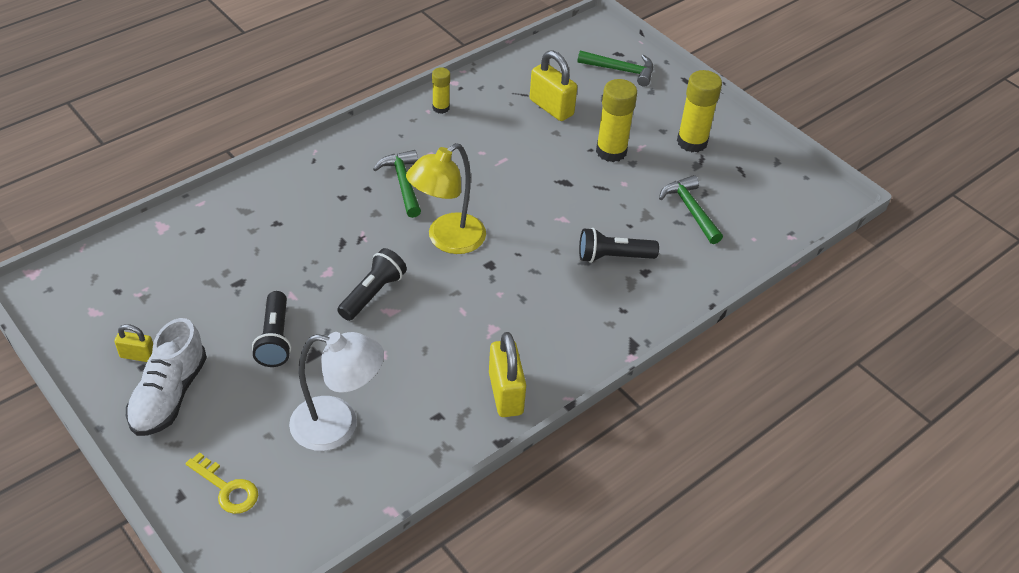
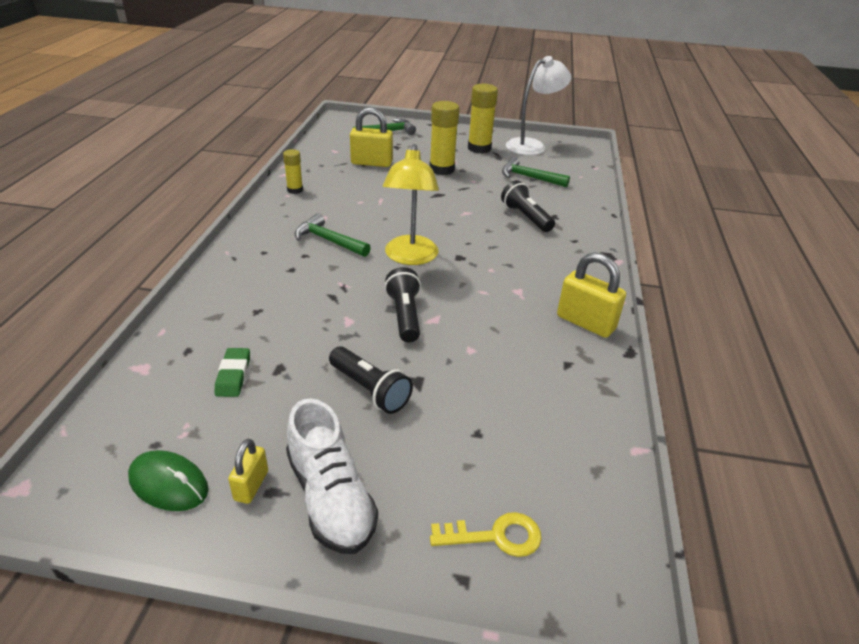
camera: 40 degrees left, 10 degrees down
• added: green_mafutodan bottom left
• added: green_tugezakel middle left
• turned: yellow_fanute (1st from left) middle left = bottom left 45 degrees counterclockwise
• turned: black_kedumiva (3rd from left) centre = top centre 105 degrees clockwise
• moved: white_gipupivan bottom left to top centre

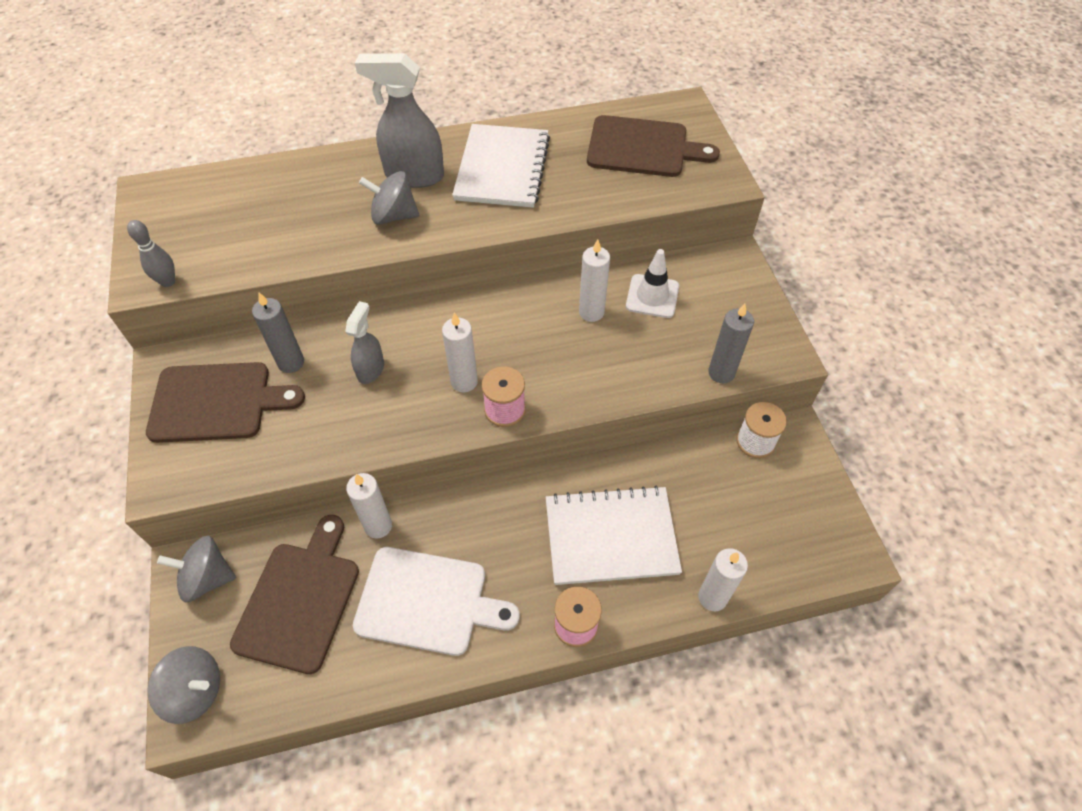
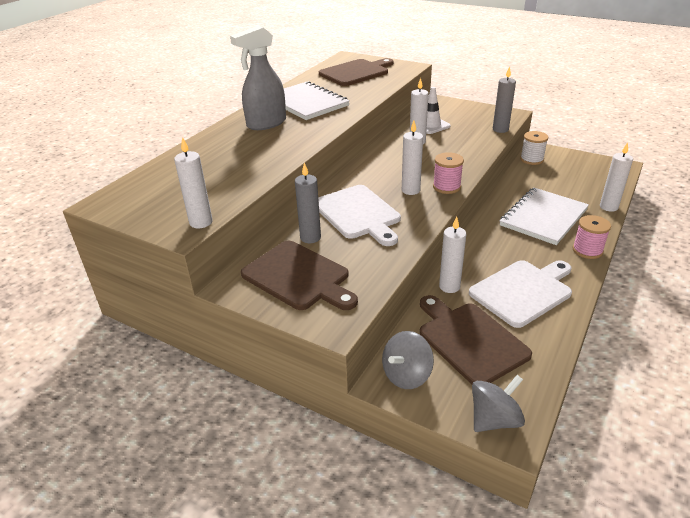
camera: 45 degrees left, 20 degrees down
• replaced: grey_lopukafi top left to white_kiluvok (1st from left) middle left
• turned: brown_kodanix (1st from left) middle left = centre 90 degrees clockwise
• replaced: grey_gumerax (1st from left) centre to white_kodanix (1st from left) centre
• removed: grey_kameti (3rd from left) top centre

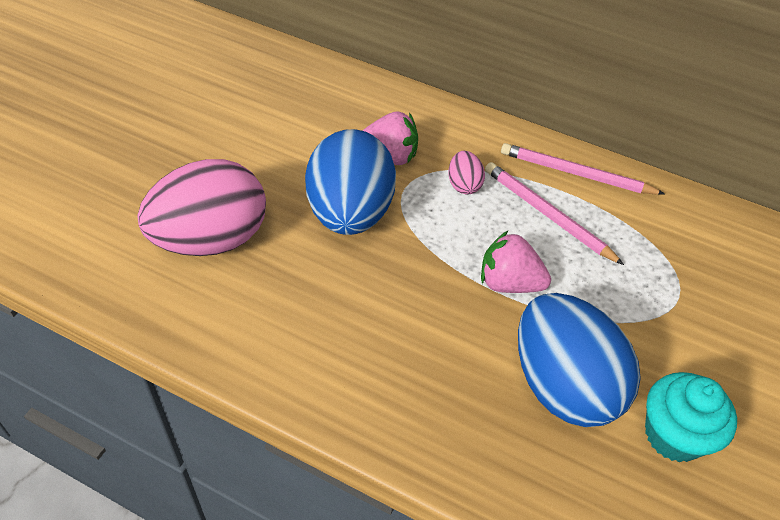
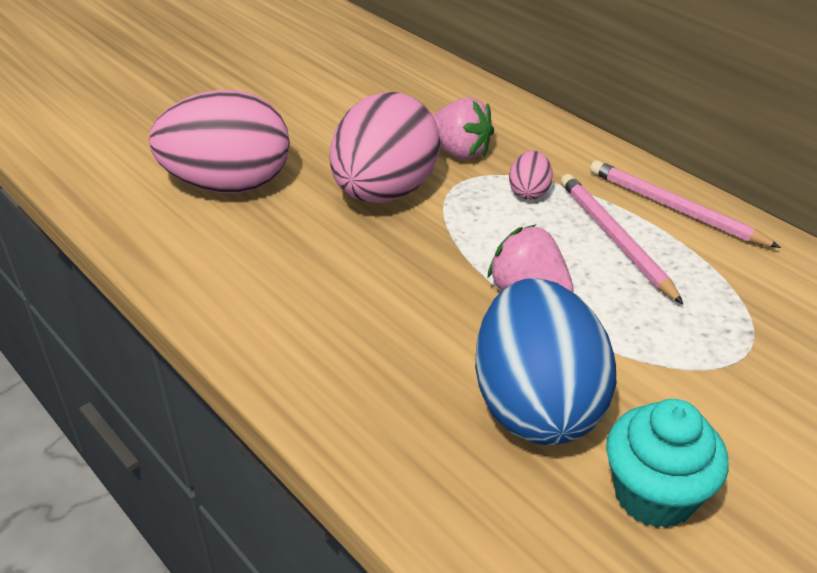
camera: 25 degrees right, 10 degrees down
• recoloured: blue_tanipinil (1st from left) centre to pink_tanipinil (2nd from left) top centre

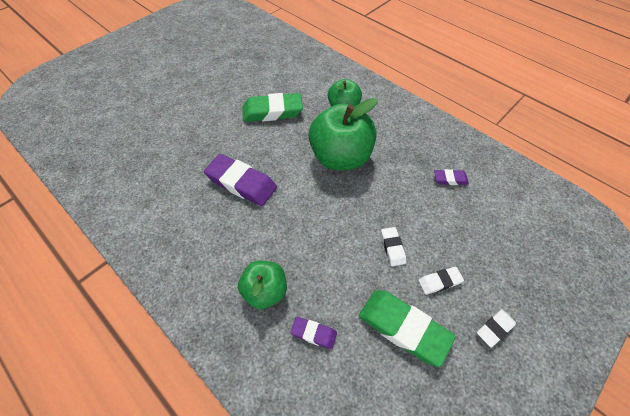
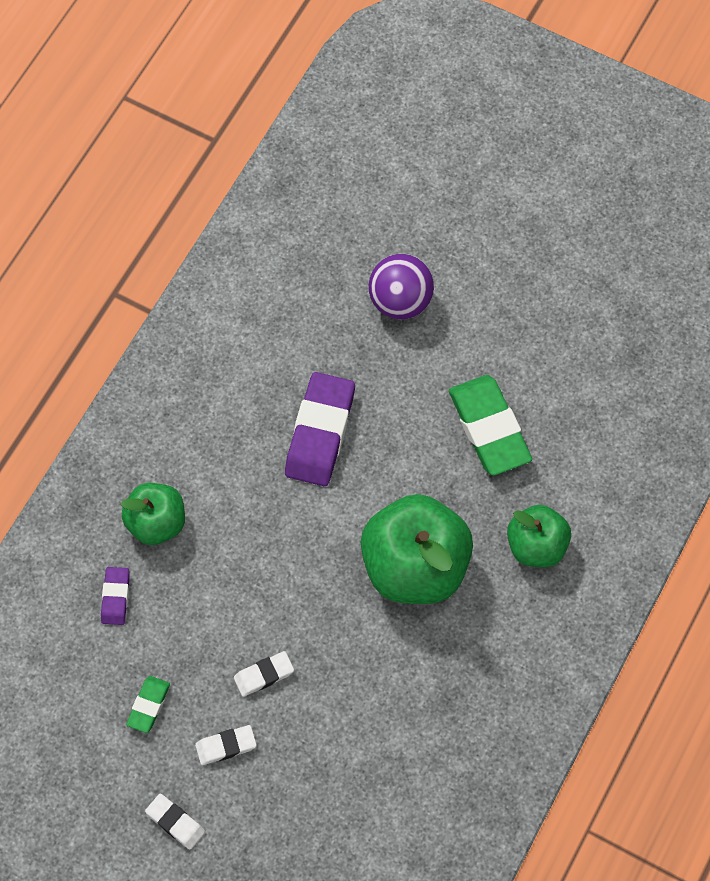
camera: 75 degrees right, 10 degrees up
• resized: green_tugezakel (2nd from left in the first image) bottom centre = bottom left x0.50
• turned: white_tugezakel (2nd from left) bottom right = bottom left 75 degrees counterclockwise
• added: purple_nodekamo top centre
• removed: purple_tugezakel (3rd from left) middle right

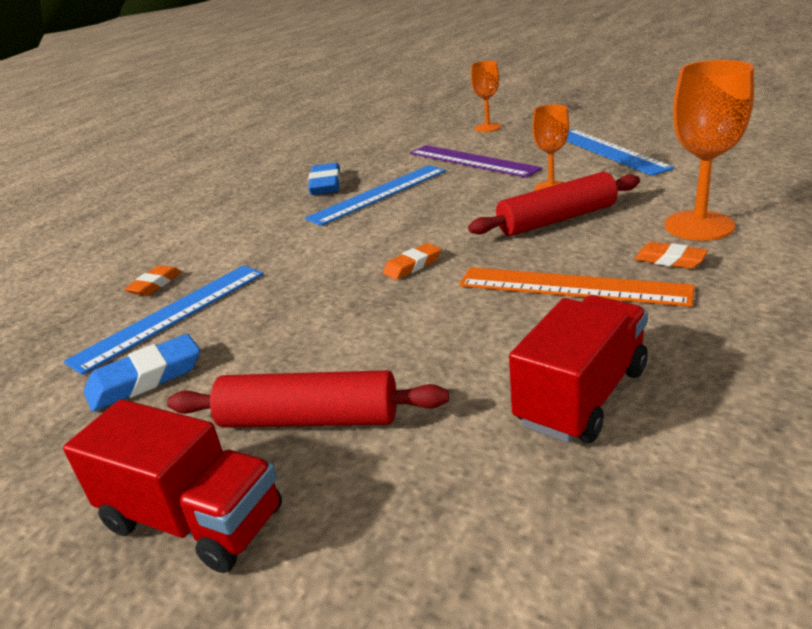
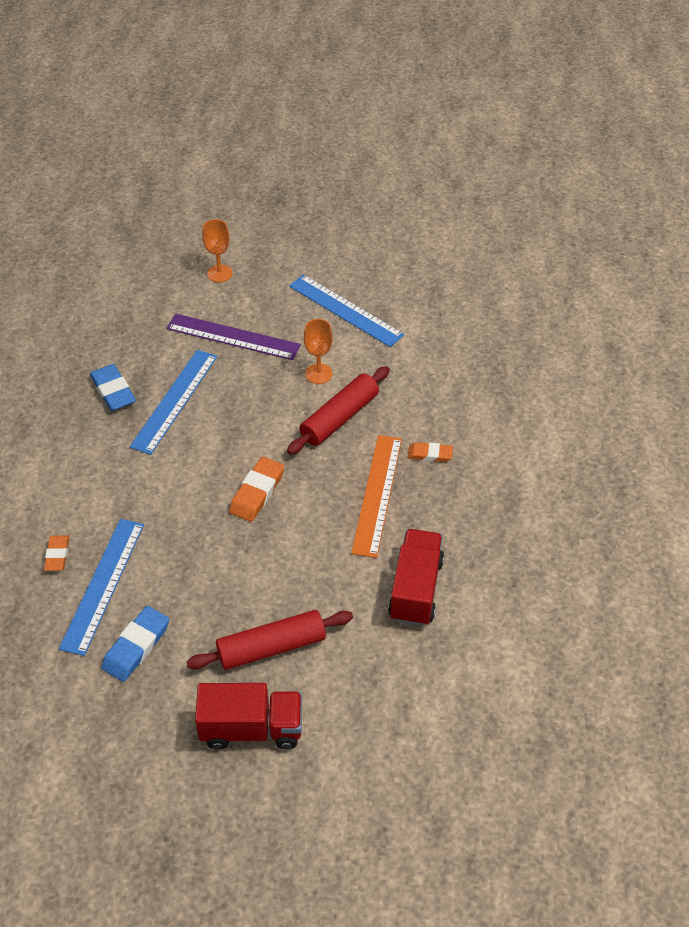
camera: 30 degrees left, 20 degrees up
• resized: orange_tugezakel (2nd from left) centre = centre x1.56
• turned: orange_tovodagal middle right = centre 75 degrees counterclockwise
• removed: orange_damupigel (3rd from left) top right

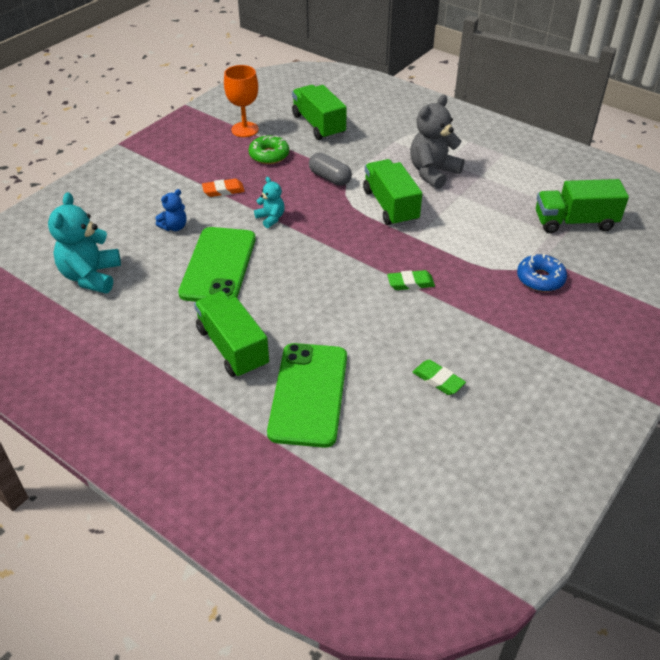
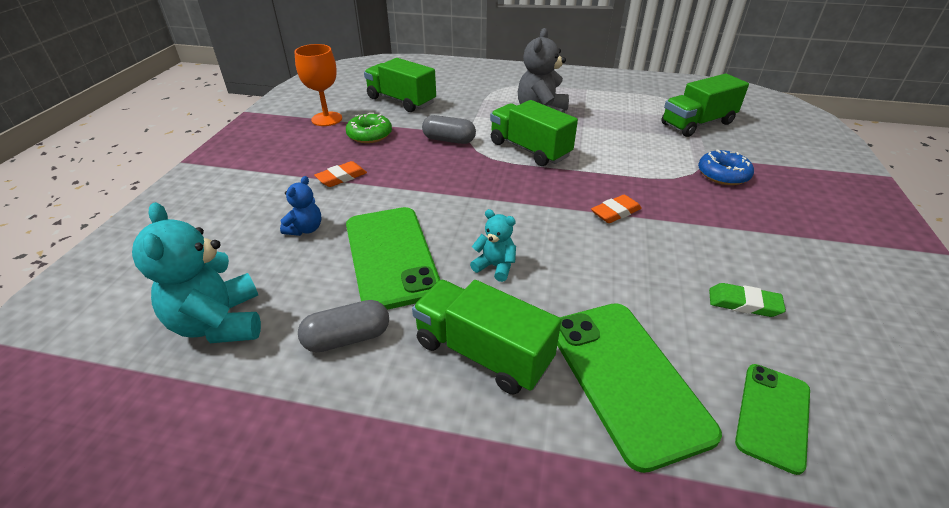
camera: 25 degrees left, 5 degrees down
• added: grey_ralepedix (1st from left) centre
• moved: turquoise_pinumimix (2nd from left) top centre to centre
• recoloured: green_tugezakel (1st from left) centre to orange_tugezakel (2nd from left) centre
• added: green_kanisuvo (3rd from left) bottom right

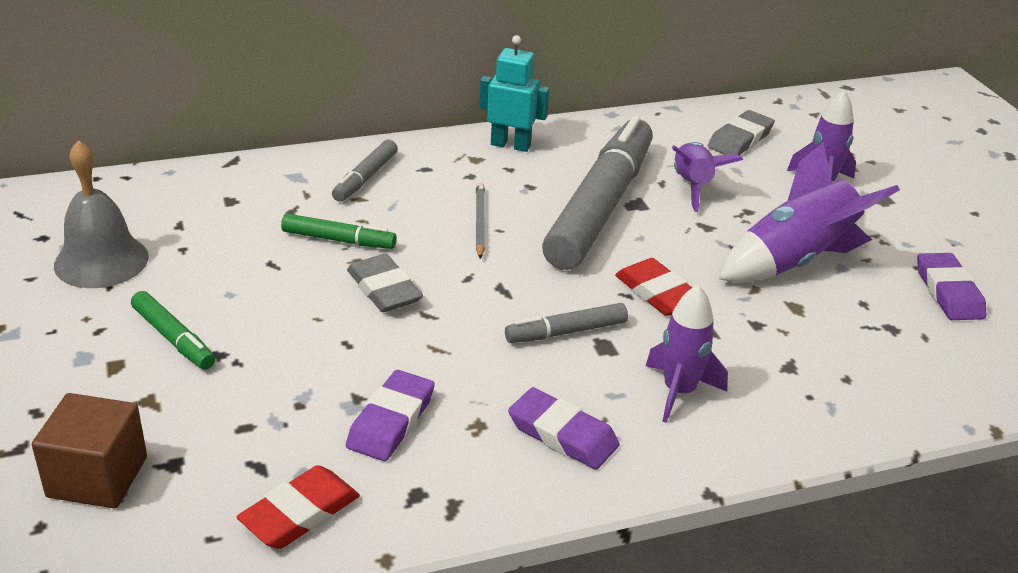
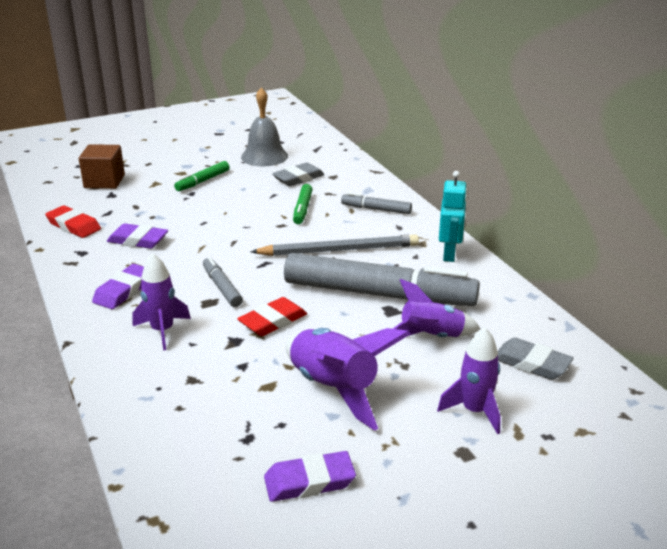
camera: 85 degrees right, 5 degrees down
• resized: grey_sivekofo centre = centre x1.86
• moved: grey_tugezakel (1st from left) centre to top centre

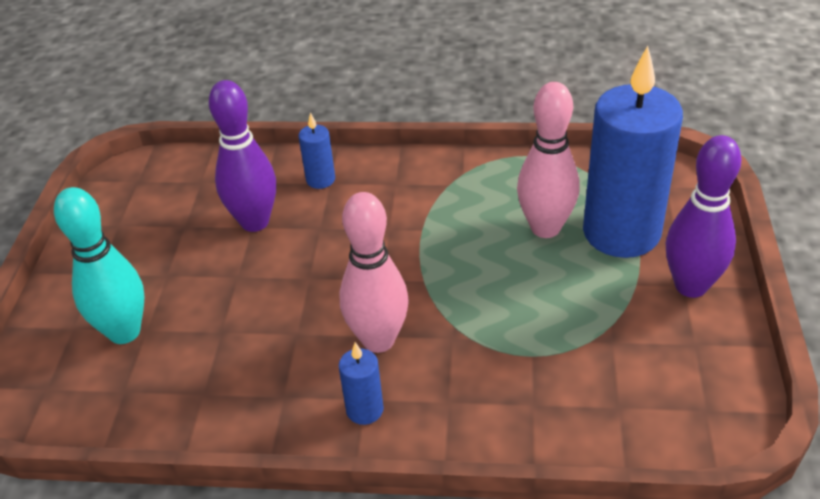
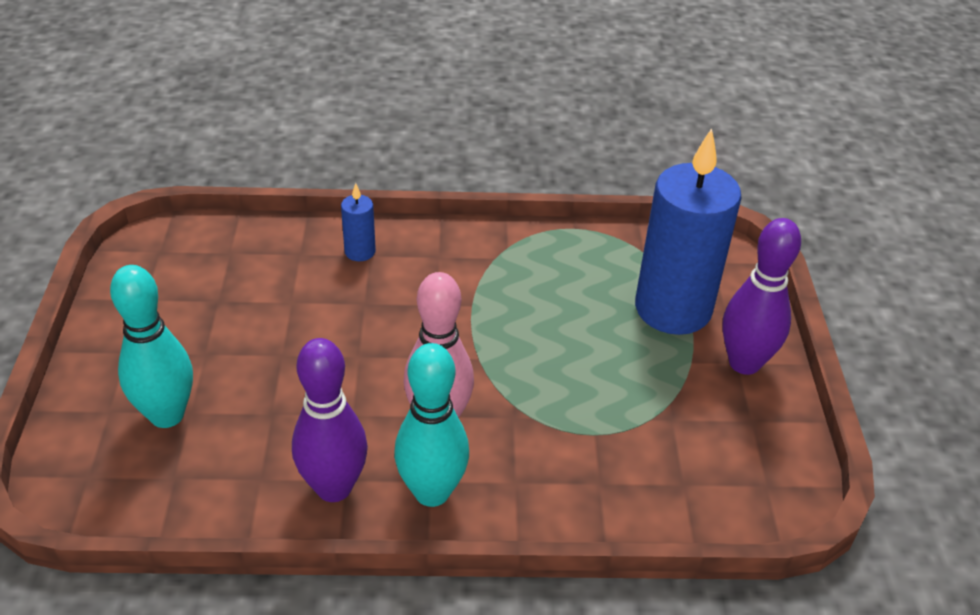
camera: 10 degrees left, 0 degrees up
• moved: purple_lopukafi (1st from left) top left to bottom centre
• replaced: blue_kiluvok (2nd from left) bottom centre to turquoise_lopukafi (2nd from left) bottom centre
• removed: pink_lopukafi (2nd from left) top right

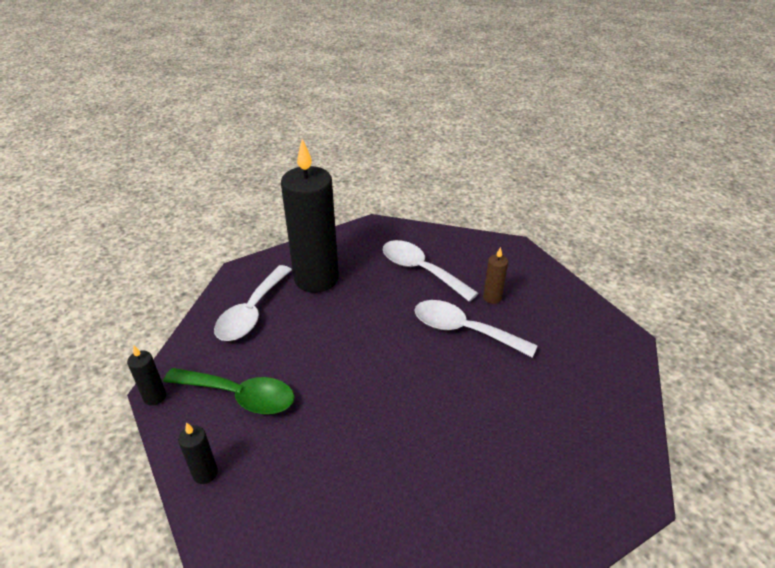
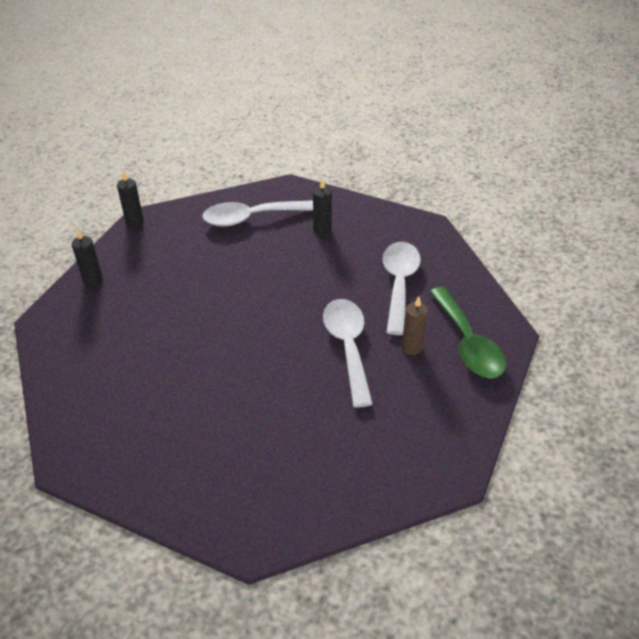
camera: 55 degrees right, 5 degrees up
• resized: black_kiluvok (3rd from left) centre = top centre x0.40
• moved: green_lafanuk bottom left to middle right

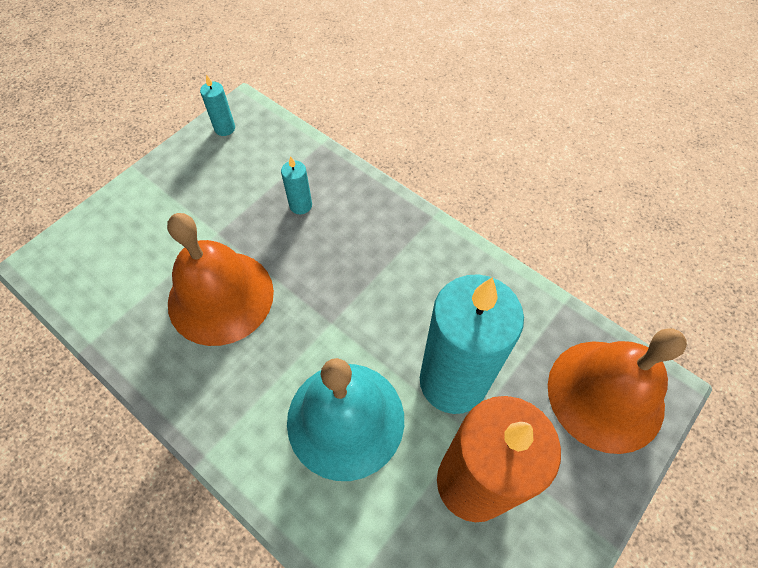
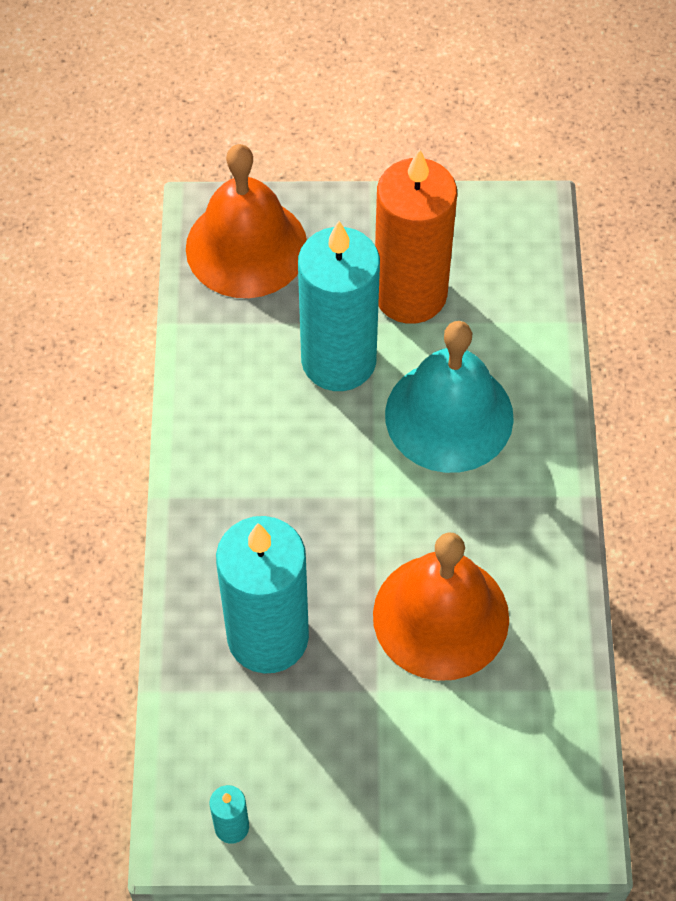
camera: 130 degrees left, 0 degrees up
• resized: turquoise_kiluvok (2nd from left) top centre = centre x2.48

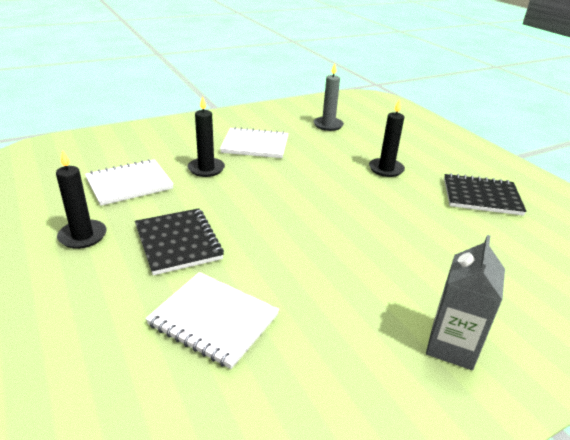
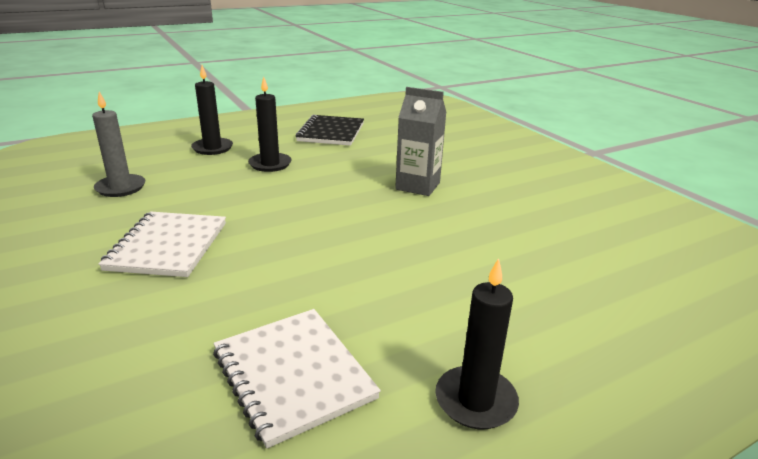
camera: 90 degrees left, 5 degrees down
• moved: black_kiluvok (2nd from left in the first image) top centre to black_kiluvok (1st from left) top left
• moved: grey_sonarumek bottom right to top centre
• removed: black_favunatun (1st from left) middle left
• removed: white_favunatun (2nd from left) bottom centre

